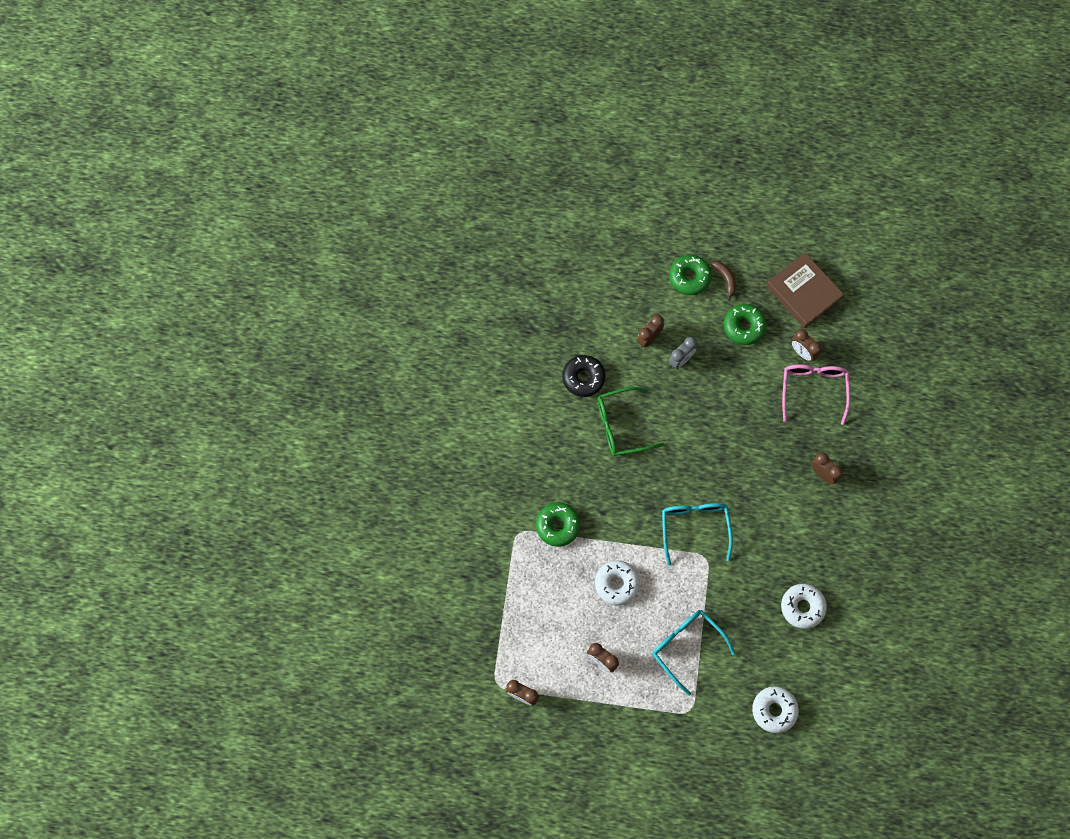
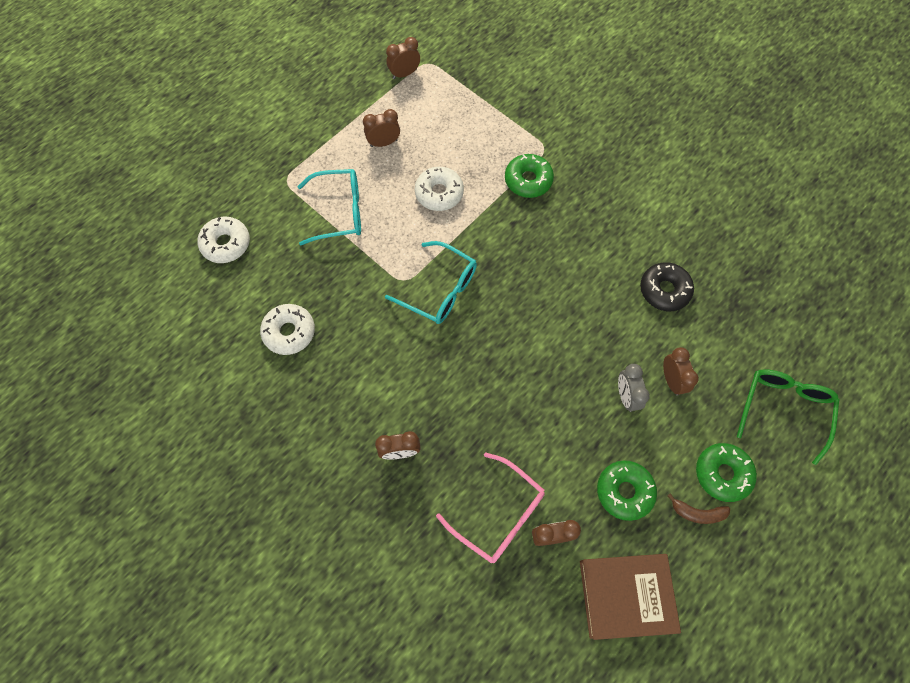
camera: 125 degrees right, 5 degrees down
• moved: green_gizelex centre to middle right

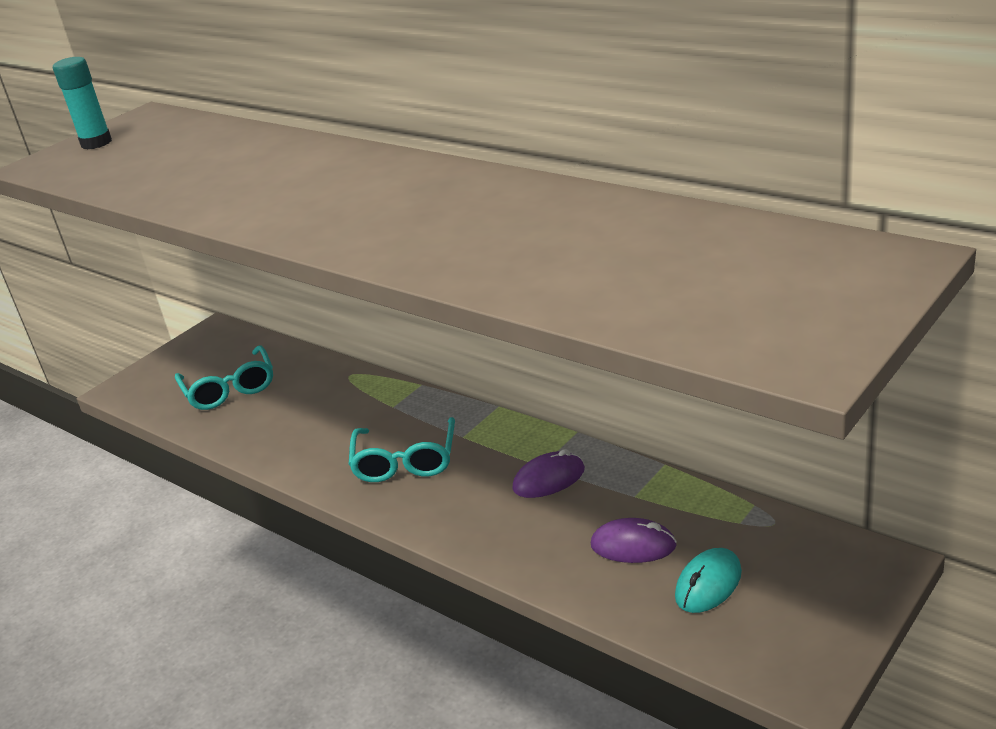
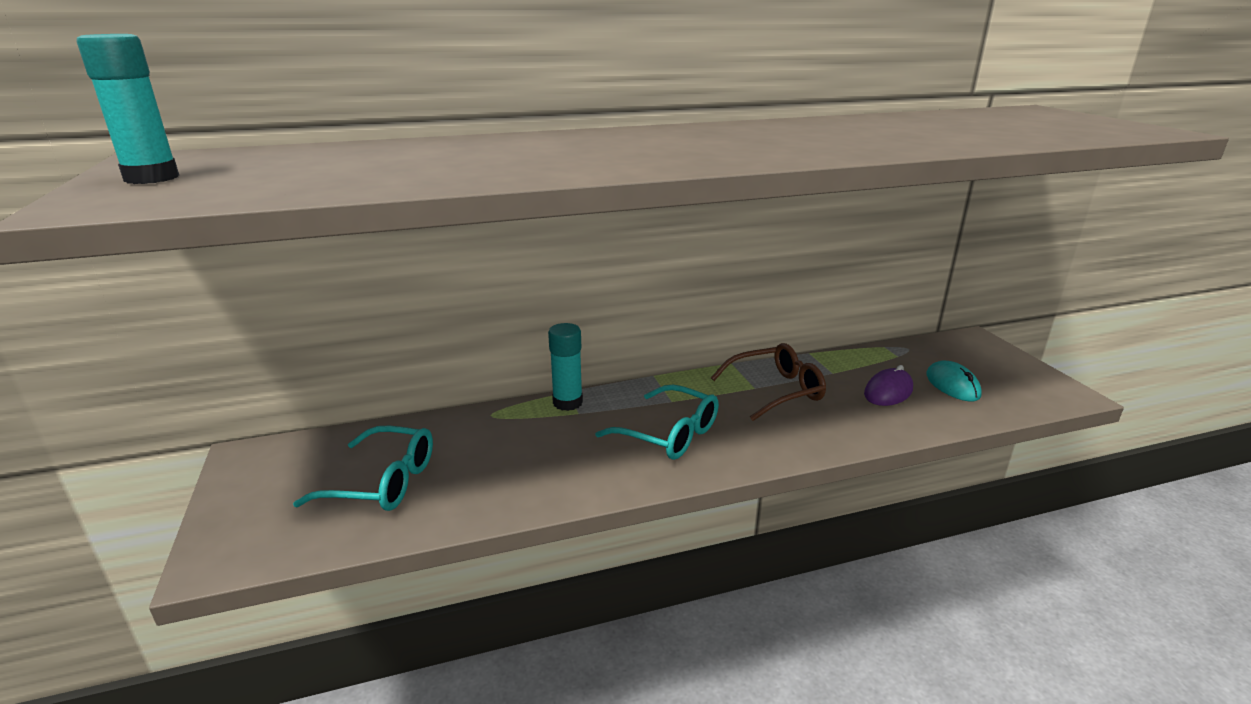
camera: 60 degrees left, 5 degrees down
• added: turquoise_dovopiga (2nd from left) centre
• replaced: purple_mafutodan (1st from left) centre to brown_gizelex centre

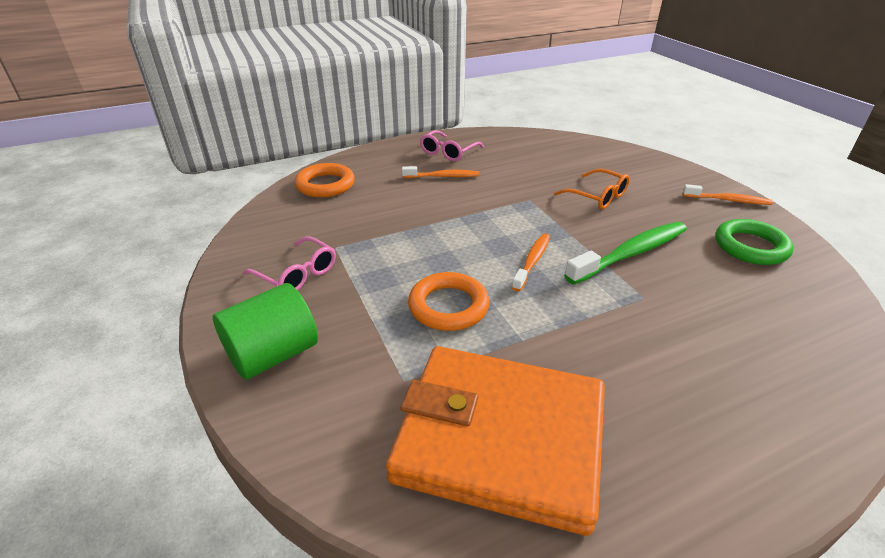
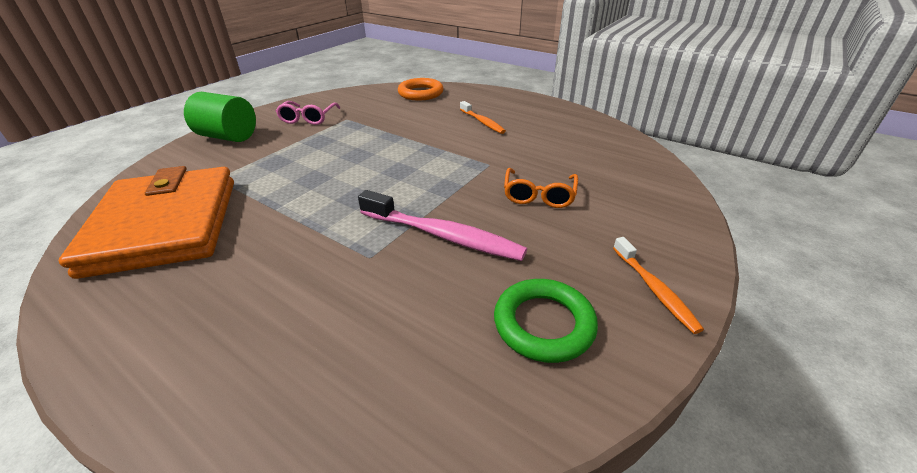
camera: 60 degrees right, 0 degrees up
• recoloured: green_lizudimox middle right to pink_lizudimox centre
• removed: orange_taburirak (2nd from left) centre
• removed: pink_gizelex (2nd from left) top centre
• removed: orange_lizudimox (2nd from left) centre

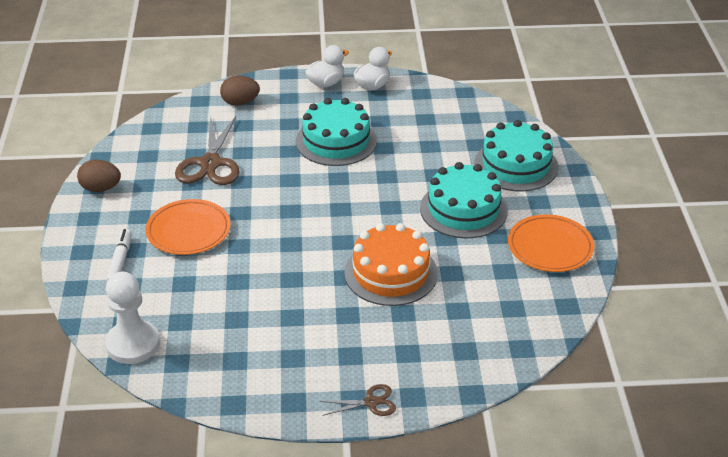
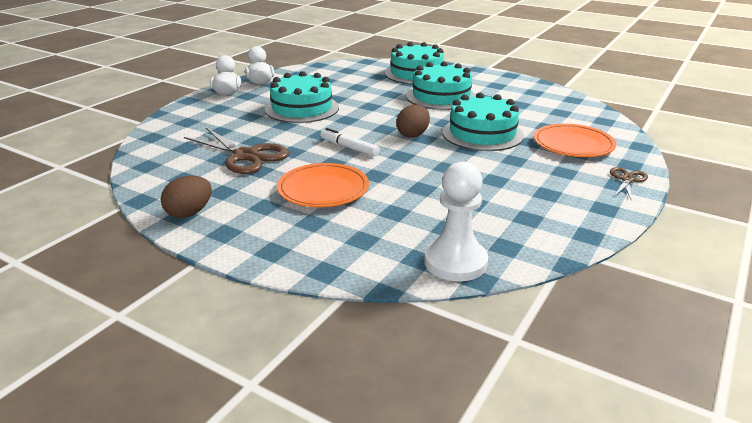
camera: 55 degrees left, 10 degrees down
• moved: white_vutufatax middle left to centre
• moved: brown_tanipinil (2nd from left) top left to top centre
• recoloured: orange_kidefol centre to turquoise_kidefol (4th from left) top centre
• moved: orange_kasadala (2nd from left) middle right to top right

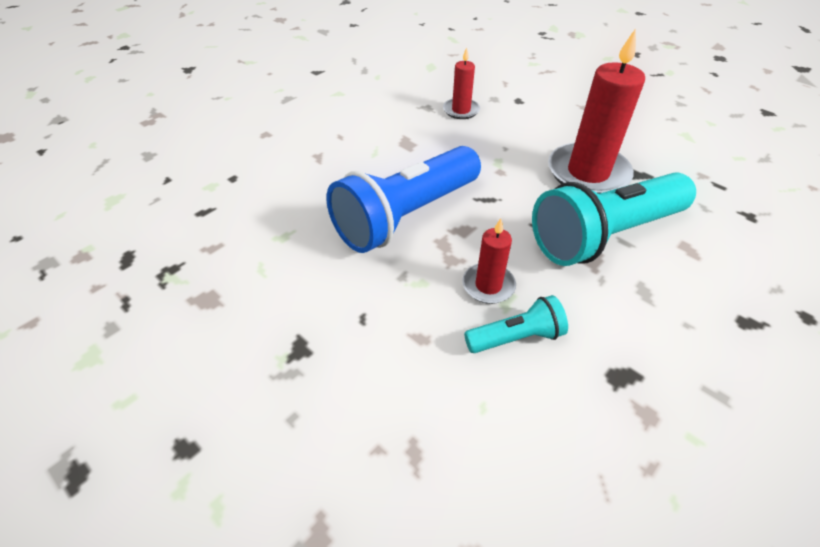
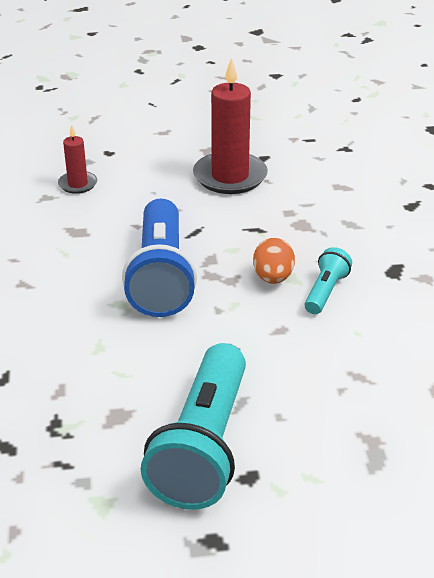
camera: 50 degrees left, 10 degrees down
• moved: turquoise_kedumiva (2nd from left in the first image) middle right to turquoise_kedumiva (1st from left) bottom centre
• replaced: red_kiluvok (2nd from left) centre to orange_tanipinil centre

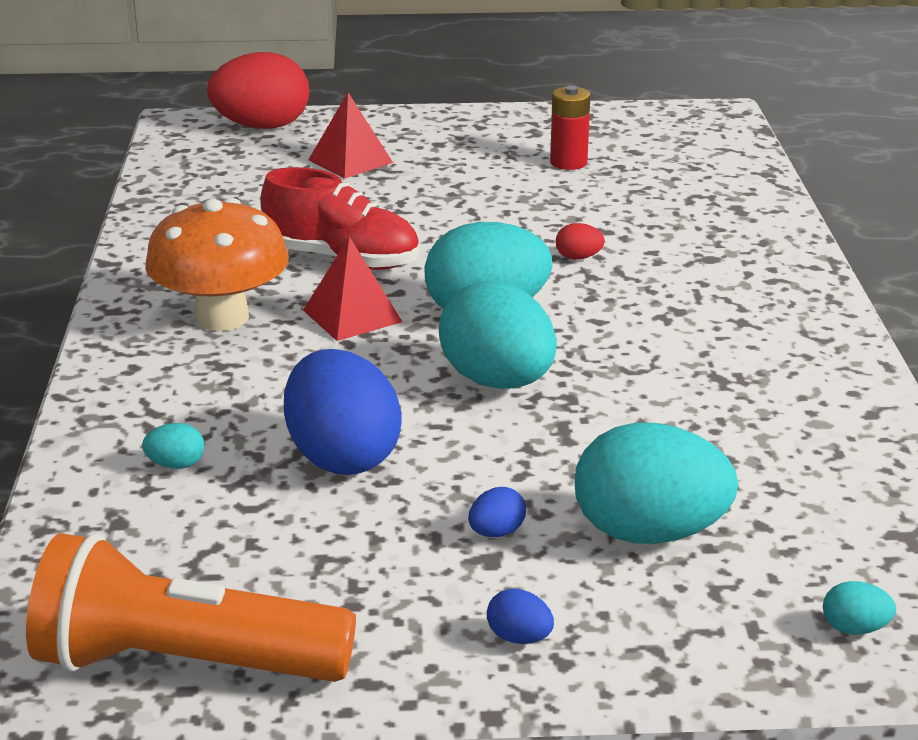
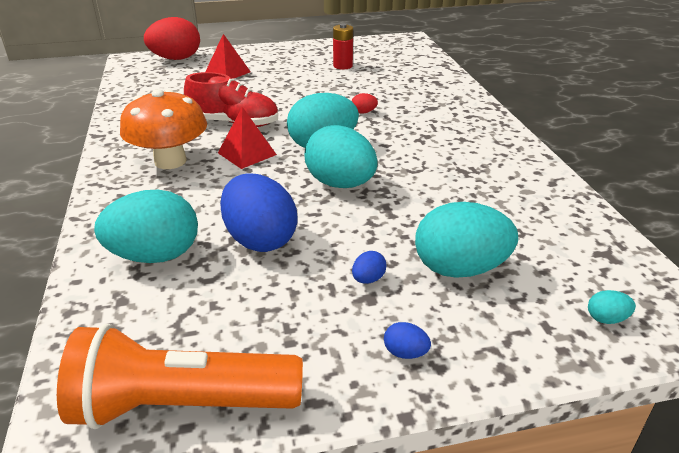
camera: 10 degrees left, 5 degrees up
• resized: turquoise_tanipinil (1st from left) middle left = middle left x2.45

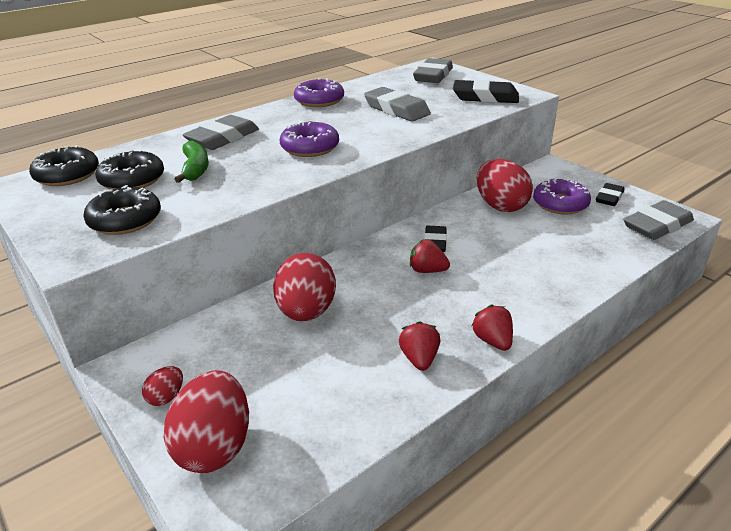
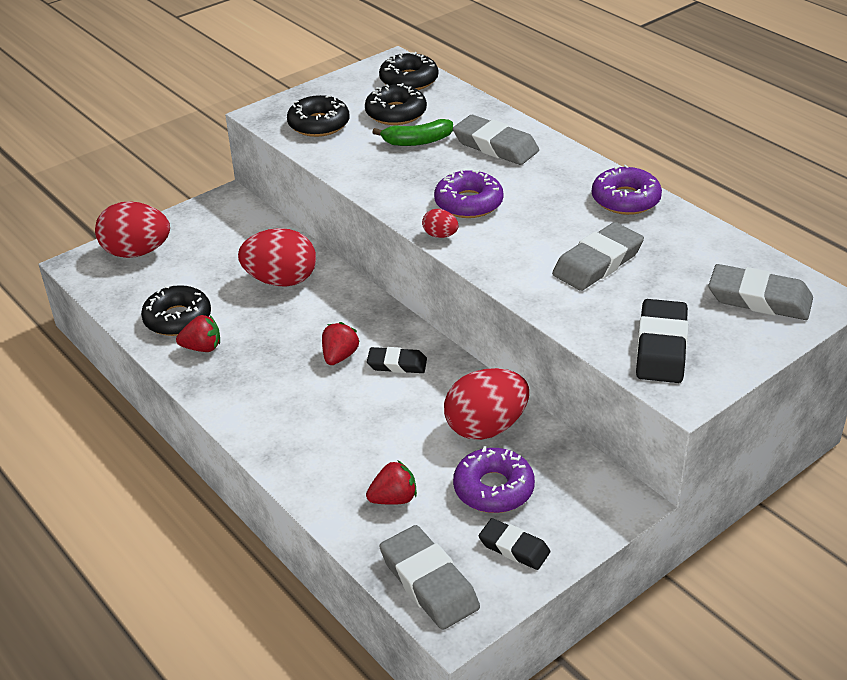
camera: 90 degrees right, 5 degrees up
• added: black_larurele (1st from left) middle left
• moved: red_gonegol (3rd from left) middle right to bottom centre
• moved: red_tanipinil (1st from left in the first image) bottom left to red_tanipinil (3rd from left) top centre

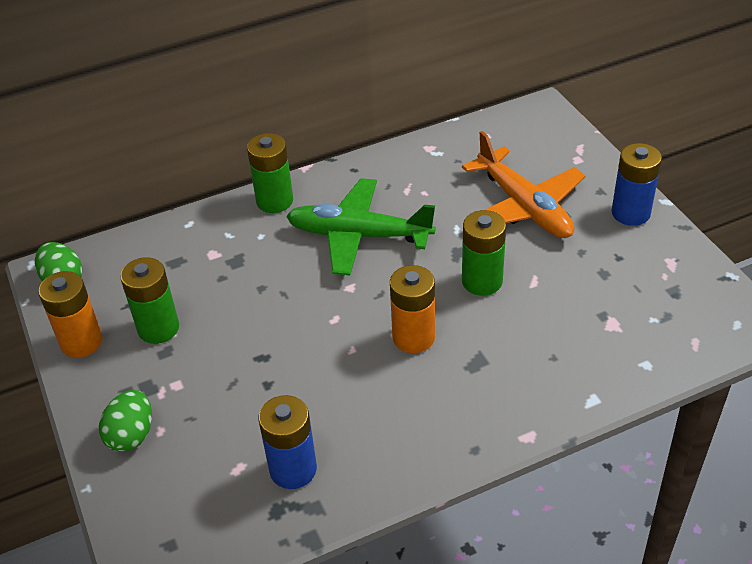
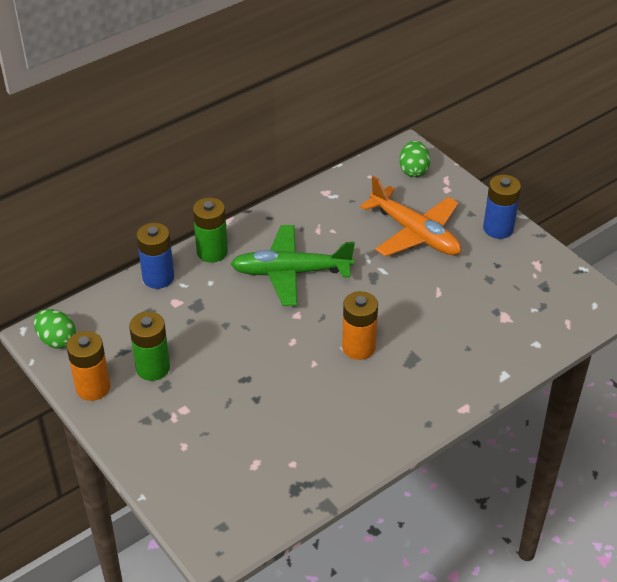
camera: 15 degrees left, 0 degrees up
• moved: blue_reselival (1st from left) bottom centre to middle left
• moved: green_tanipinil (2nd from left) bottom left to top right
• removed: green_reselival (3rd from left) centre

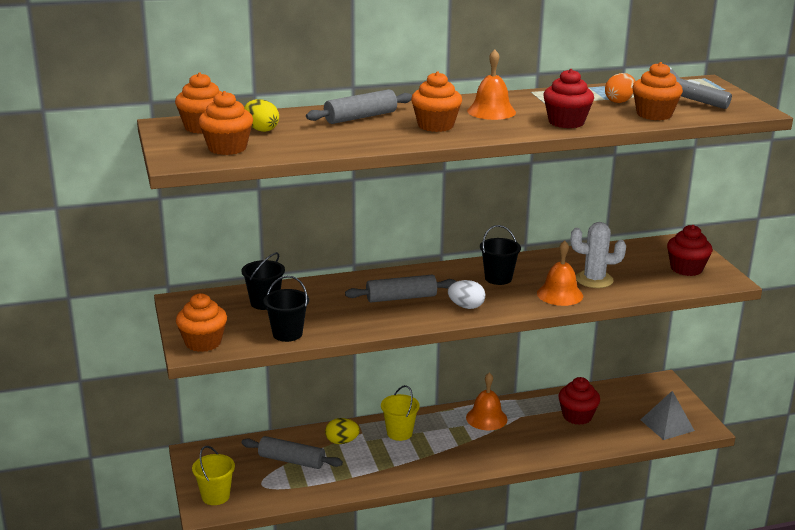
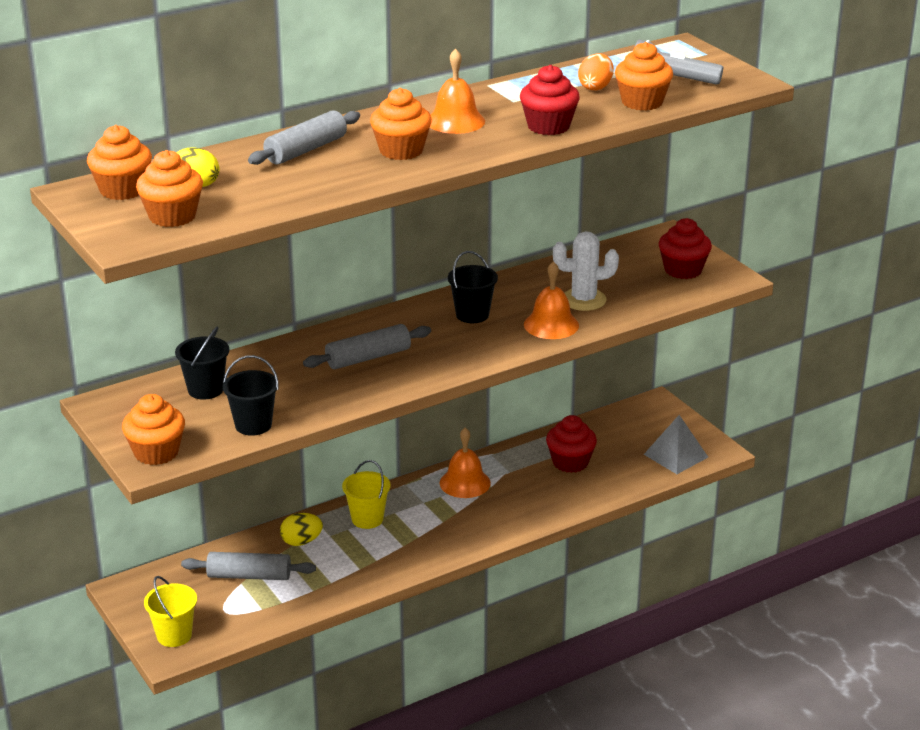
camera: 15 degrees left, 5 degrees up
• removed: white_tanipinil centre

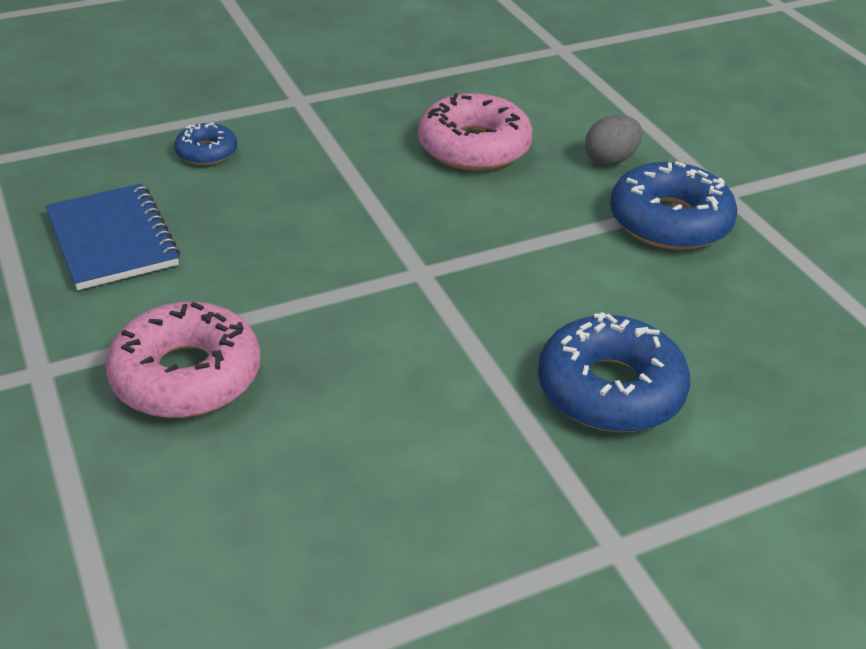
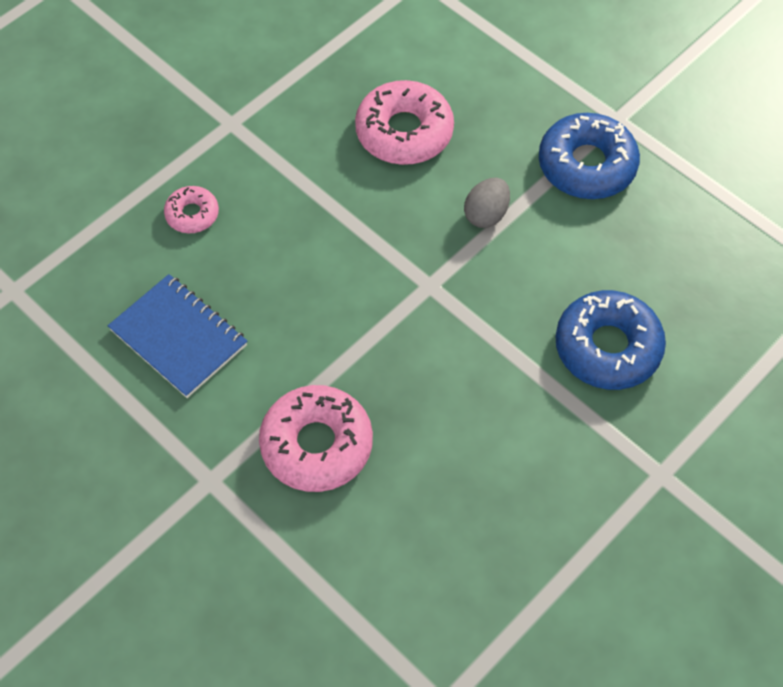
camera: 20 degrees left, 20 degrees up
• recoloured: blue_larurele (1st from left) top left to pink_larurele (1st from left) top left
• moved: grey_tanipinil top right to top centre

